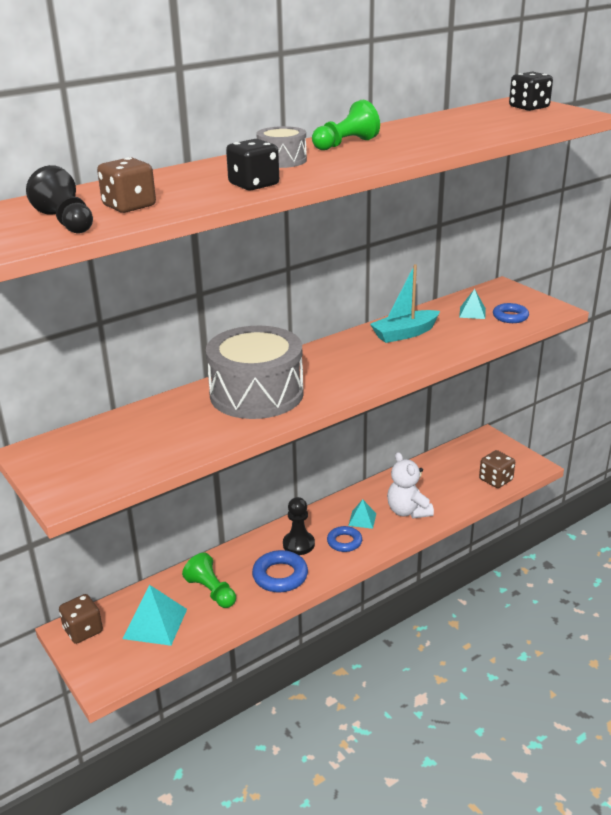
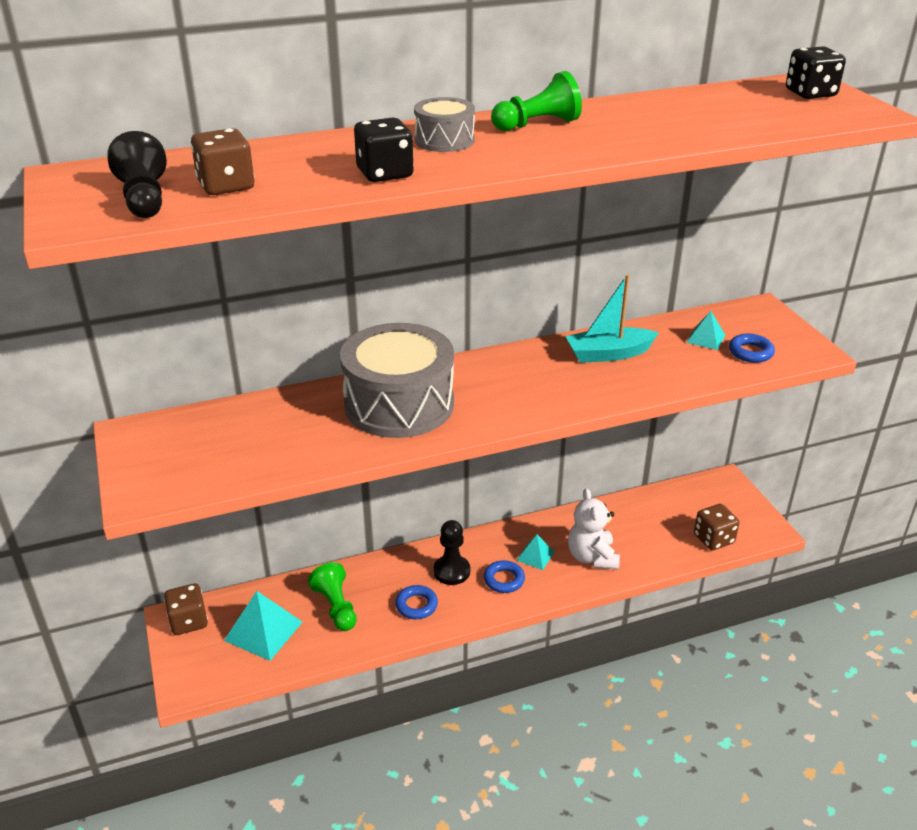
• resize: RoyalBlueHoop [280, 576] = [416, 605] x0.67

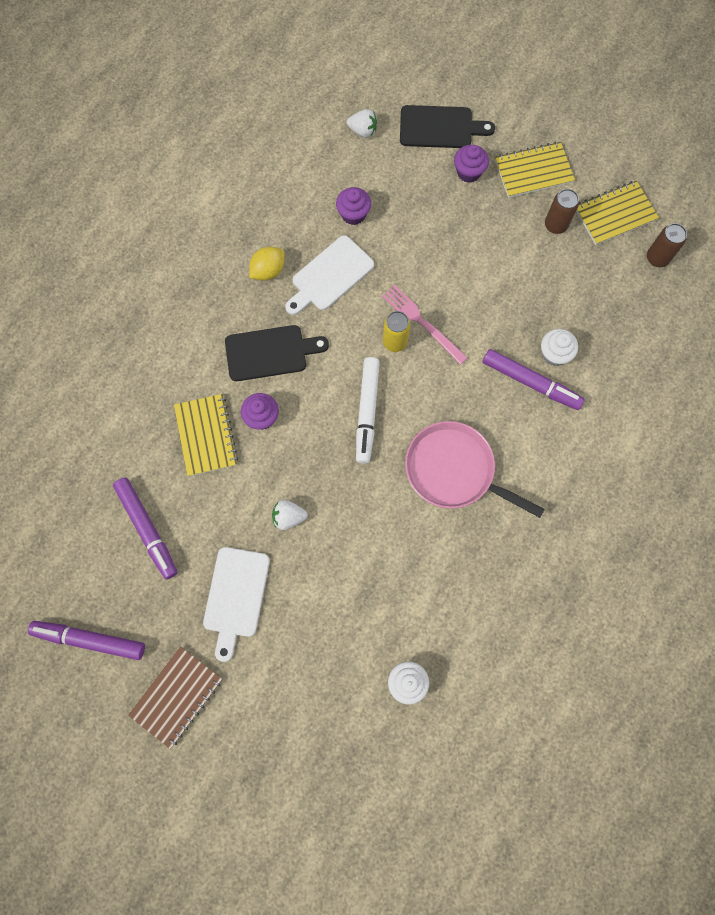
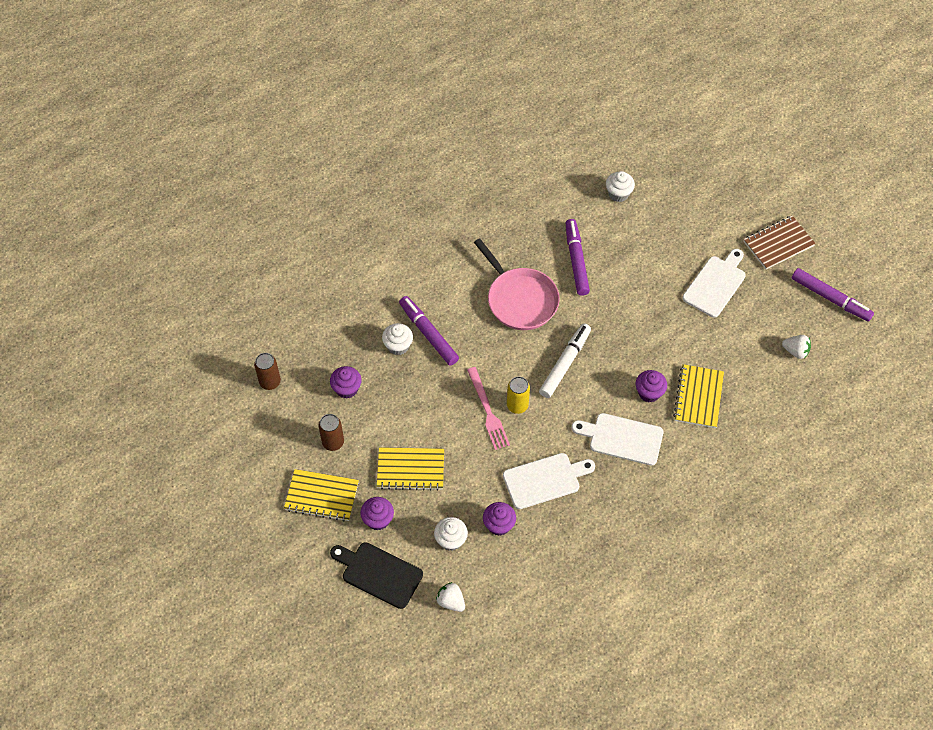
• delete: BrightYellowCitrusFruit [268, 271]
• insert: RoyalPurpleCupcake [347, 389]
• insert: SnowWhiteCupcake [451, 540]
• move: RoyalPurpleMarkerPen [147, 529] to [576, 260]
• move: SnowWhiteToyStrawberry [289, 517] to [795, 351]
• move: BrightYellowExerciseBook [614, 214] to [410, 470]
• recolor: JetBlackChoppingBoard [270, 353] to SnowWhiteChoppingBoard [622, 438]

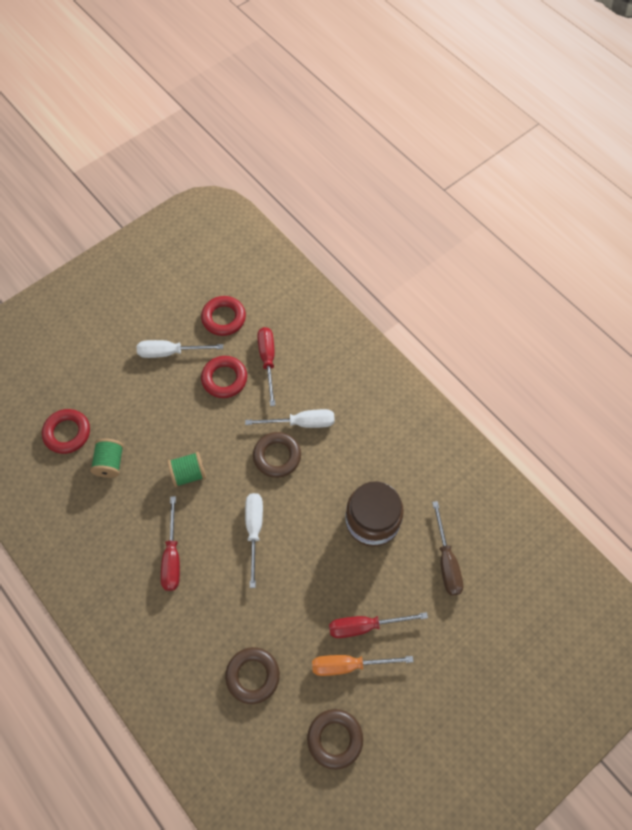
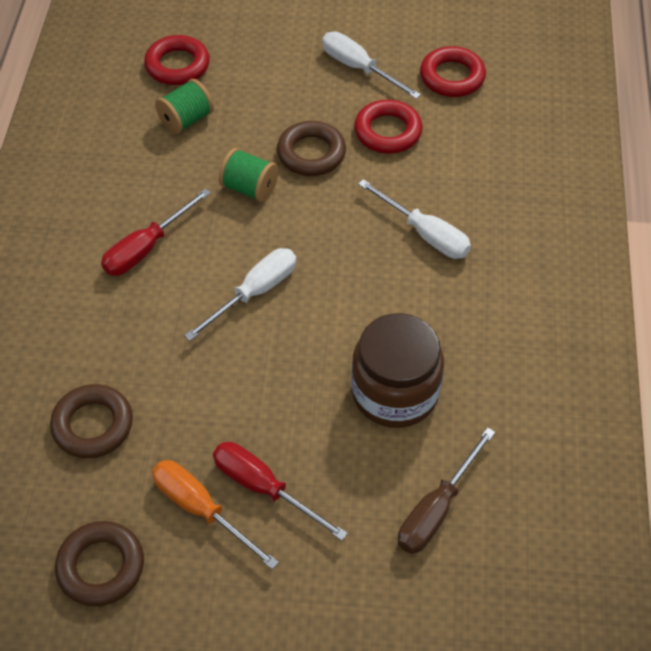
• delete: CrimsonFlatScrewdriver [268, 361]
• move: DarkBrownHoop [277, 456] to [311, 153]

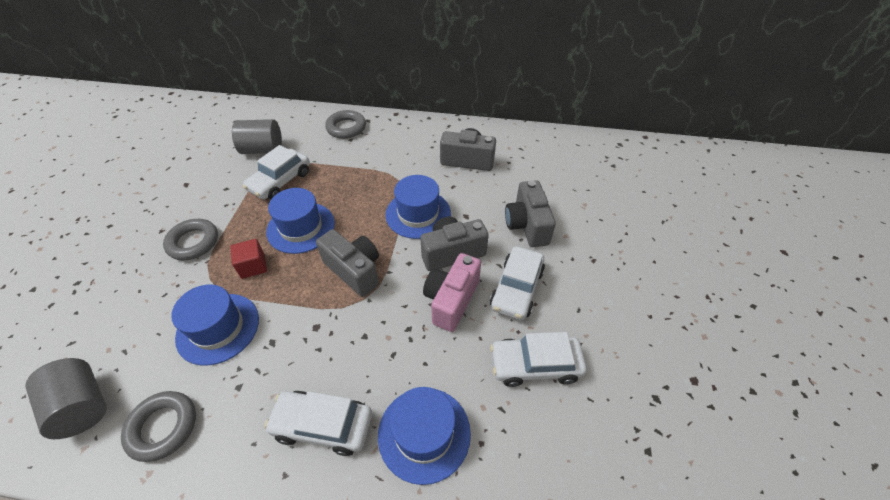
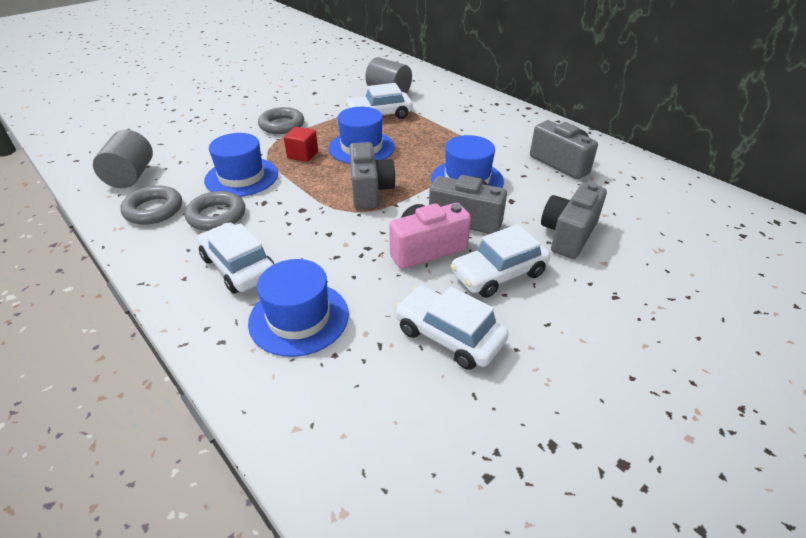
• move: GreyHoop [346, 128] to [217, 216]

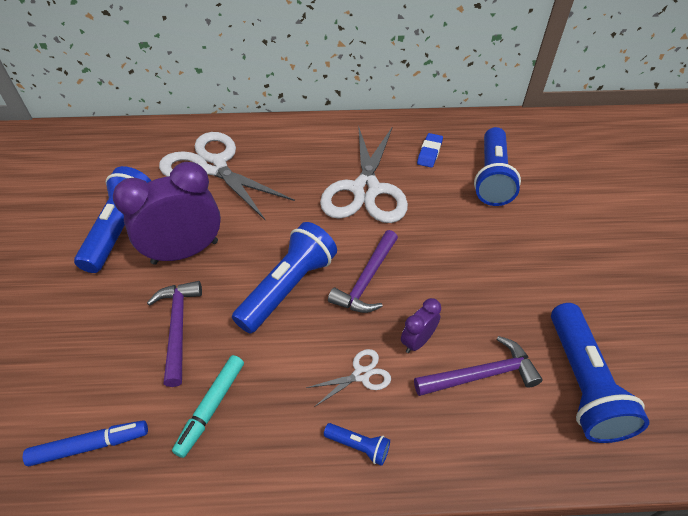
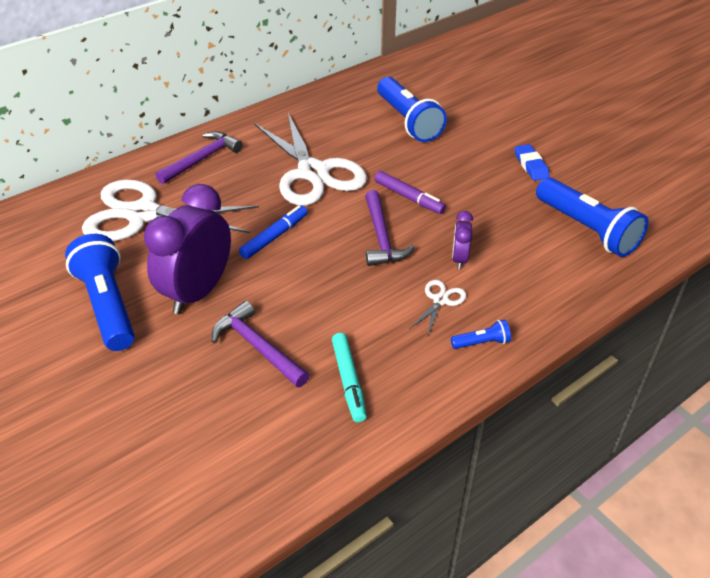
• delete: RoyalBlueTorch [288, 287]
• insert: RoyalPurpleMarkerPen [409, 197]
• move: RoyalBlueMarkerPen [90, 446] to [274, 237]
• move: RoyalPurpleClawHammer [481, 375] to [202, 159]
• move: RoyalBluePencilEraser [429, 153] to [531, 165]

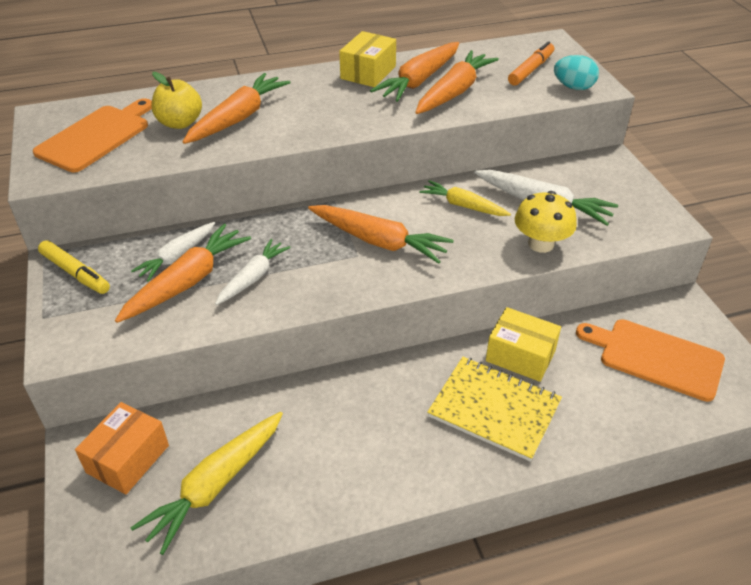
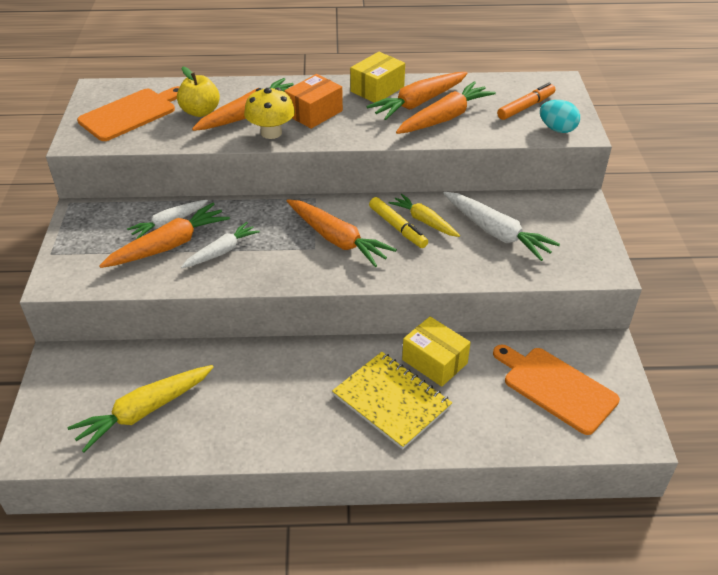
• move: BrightYellowMarkerPen [75, 273] to [397, 227]
• move: BrightOrangePackage [128, 459] to [314, 113]
• move: BrightYellowFungus [541, 244] to [271, 132]

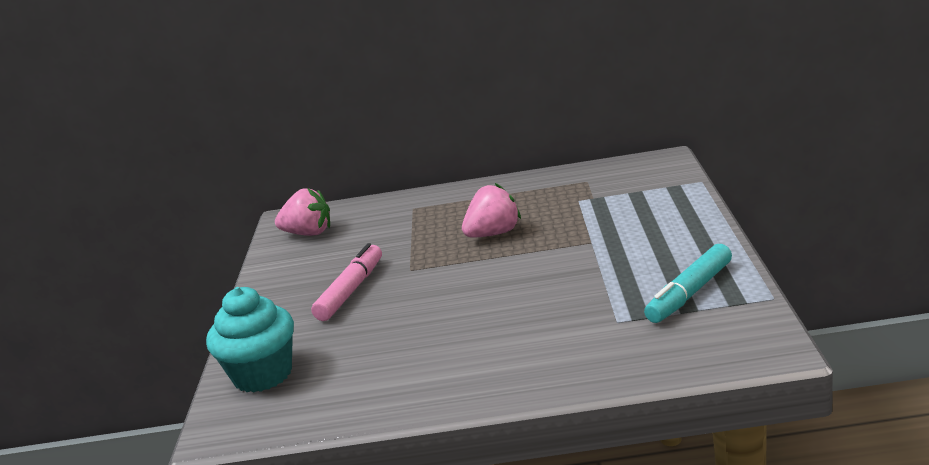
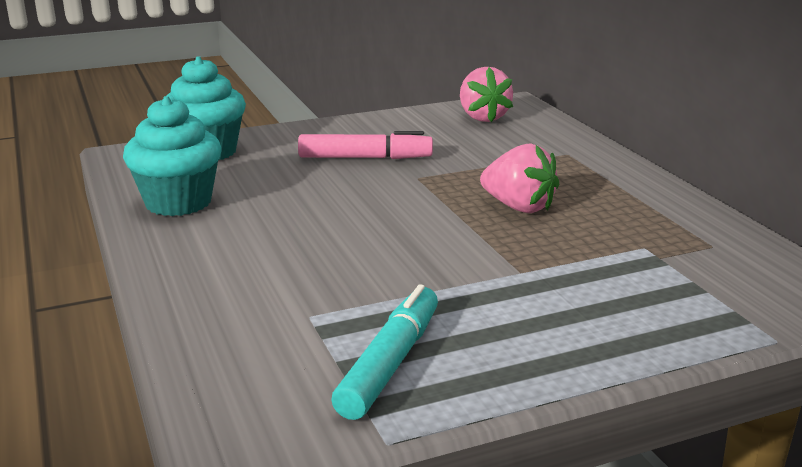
• insert: TurquoiseCupcake [178, 202]
• rotate: TurquoiseMarkerPen [689, 293] = [390, 363] 90 degrees clockwise

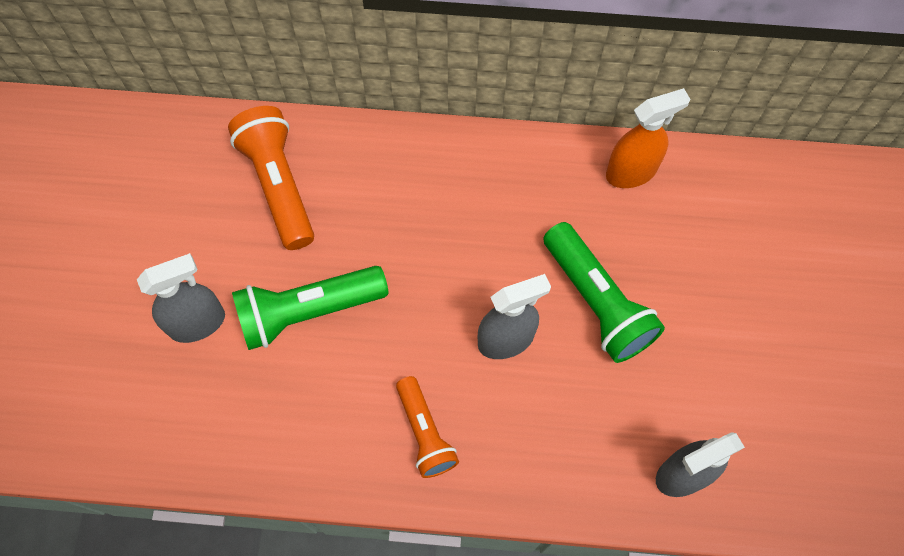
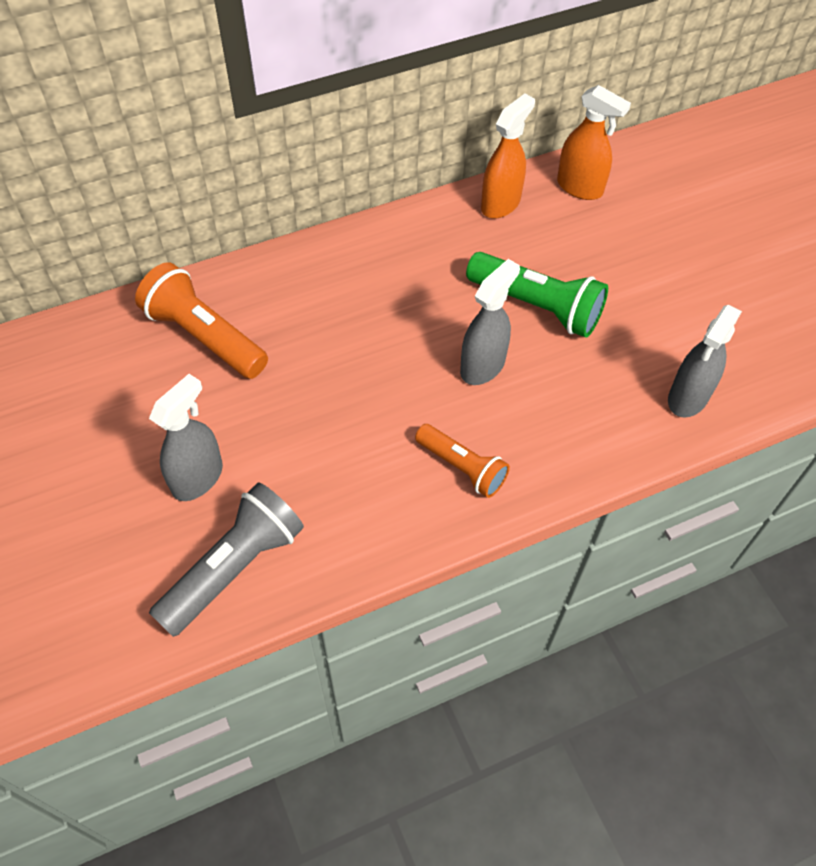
• delete: LeafGreenTorch [308, 312]
• insert: GreyTorch [234, 567]
• insert: BrightOrangeSprayBottle [580, 187]

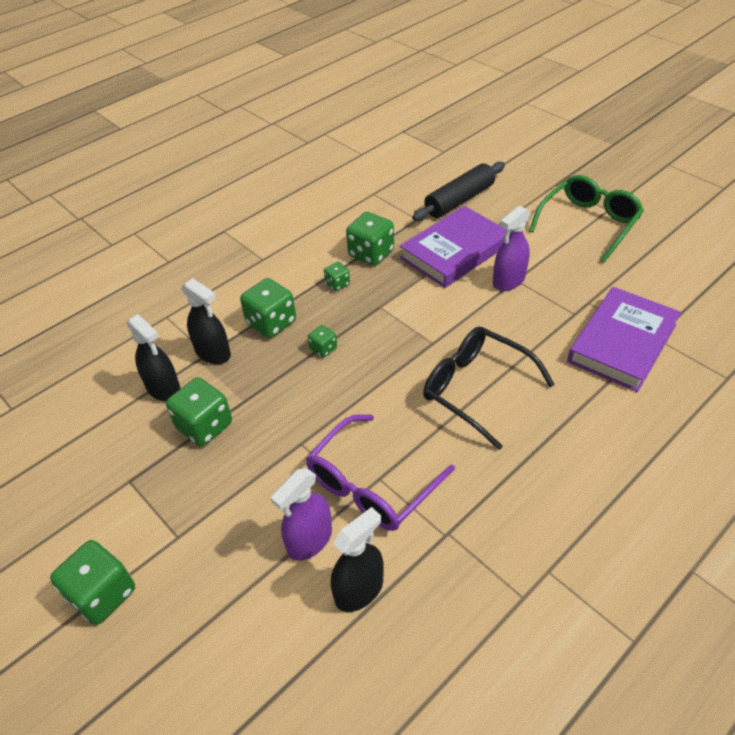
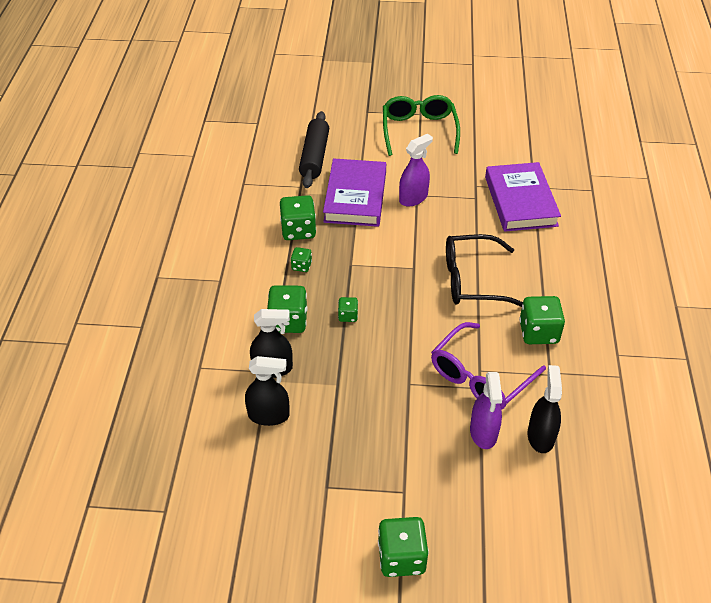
• move: LeafGreenDie [204, 426] to [538, 332]
• rotate: RoyalPurpleEyeglasses [371, 485] = [480, 377] 45 degrees clockwise
• rotate: RoyalPurpleSprayBottle [508, 280] = [413, 198] 135 degrees counterclockwise

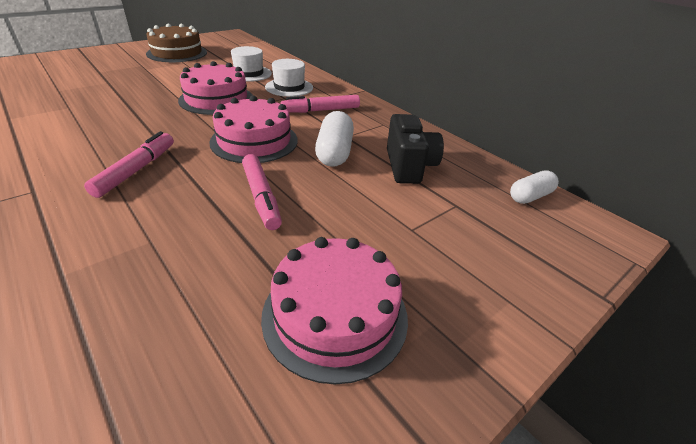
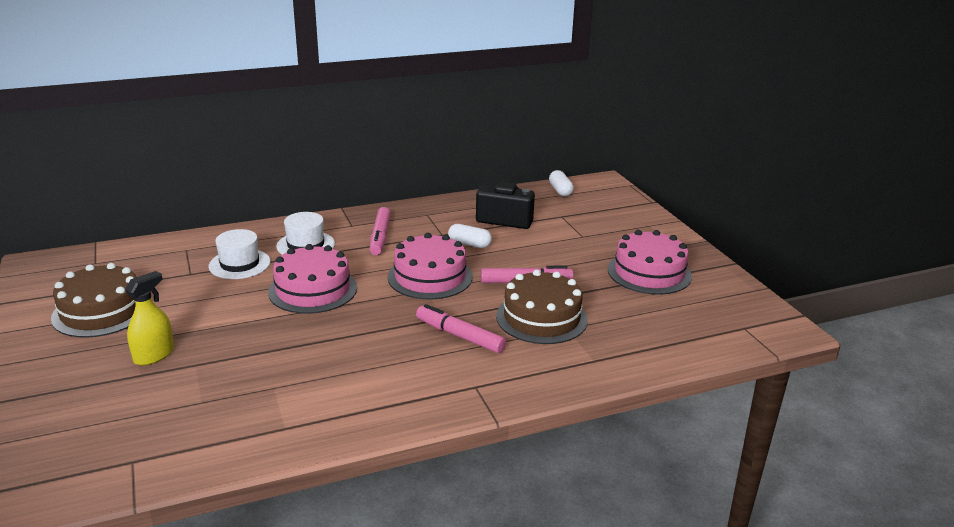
• insert: BrightYellowSprayBottle [154, 355]
• insert: DarkBrownLayerCake [541, 318]
• resize: SnowWhiteCapsule [334, 152] = [469, 244] x0.65

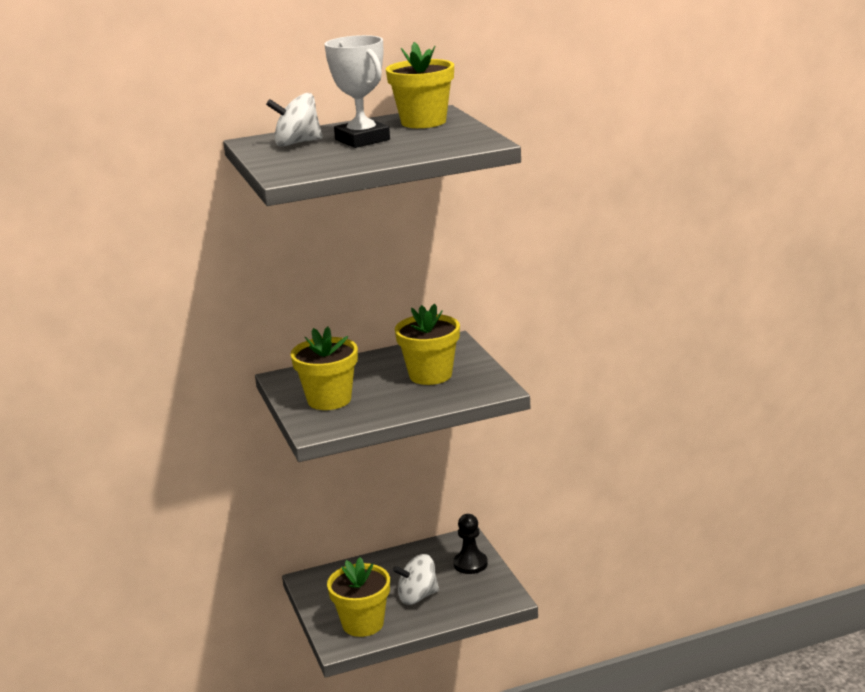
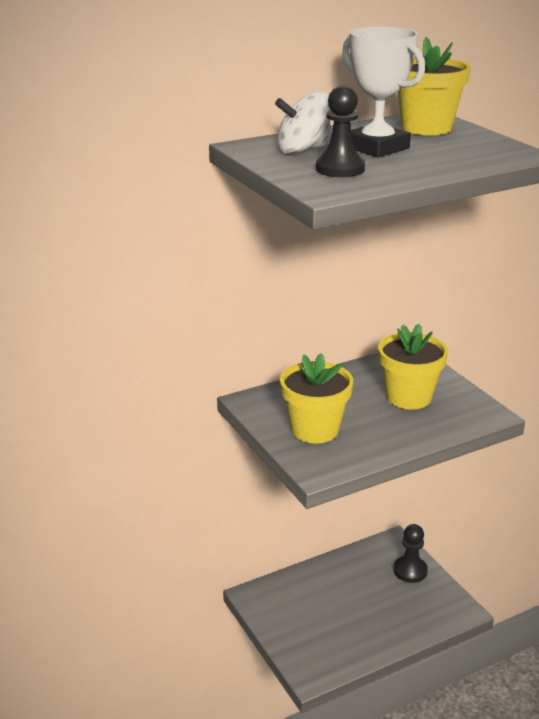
• delete: BrightYellowFlowerPot [363, 624]
• delete: SnowWhiteToyTop [417, 596]
• insert: JetBlackPawn [340, 169]

